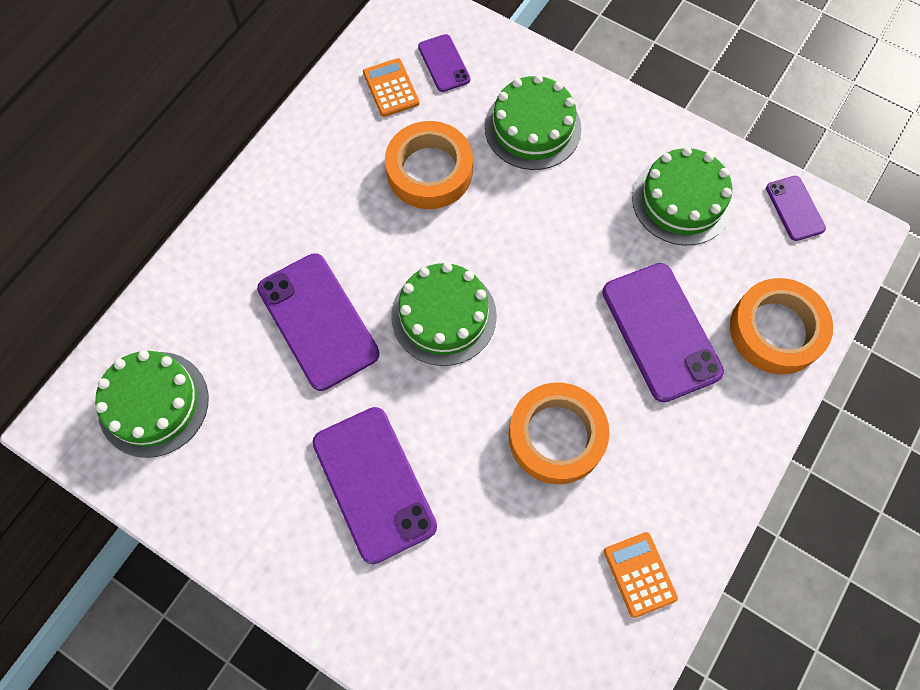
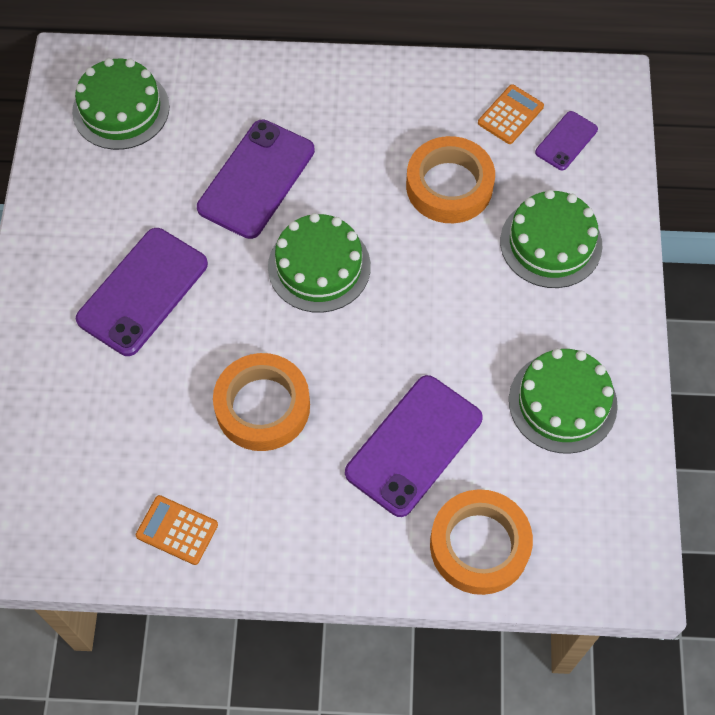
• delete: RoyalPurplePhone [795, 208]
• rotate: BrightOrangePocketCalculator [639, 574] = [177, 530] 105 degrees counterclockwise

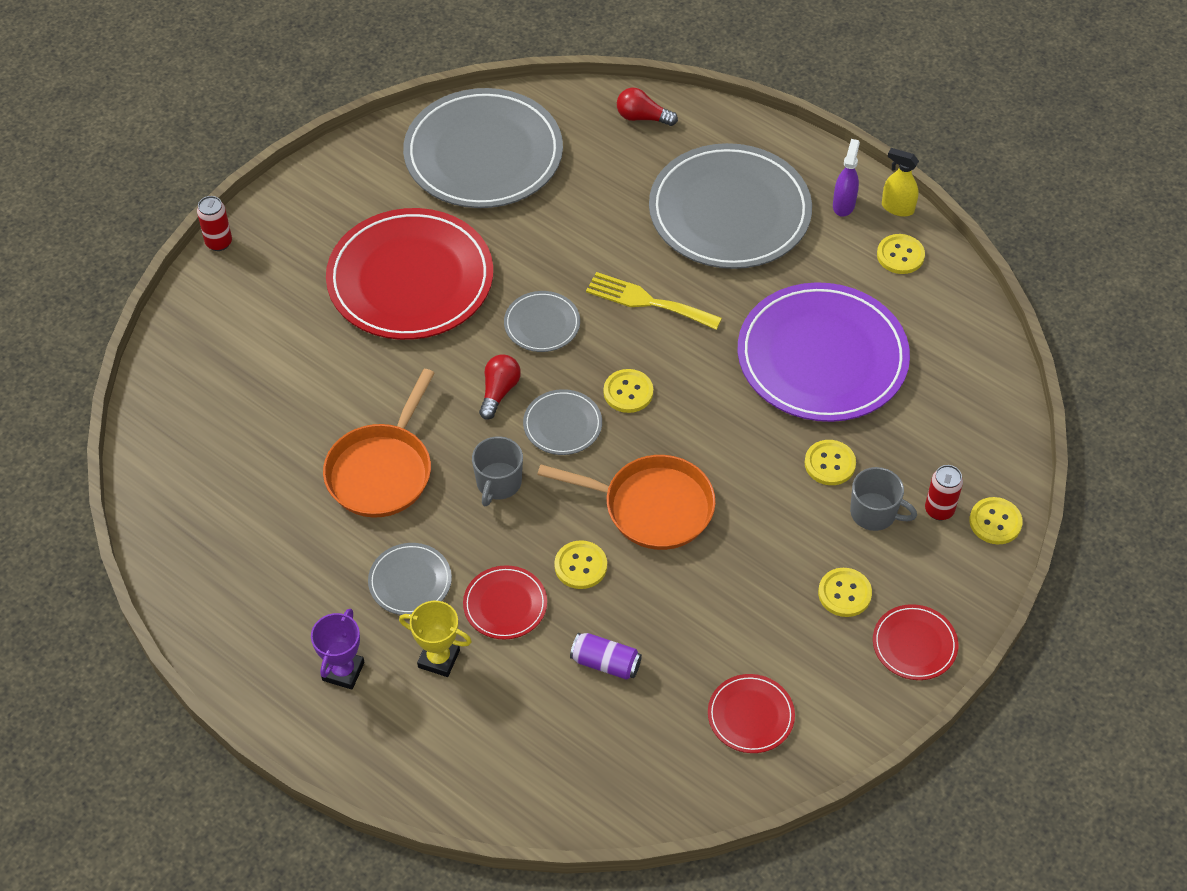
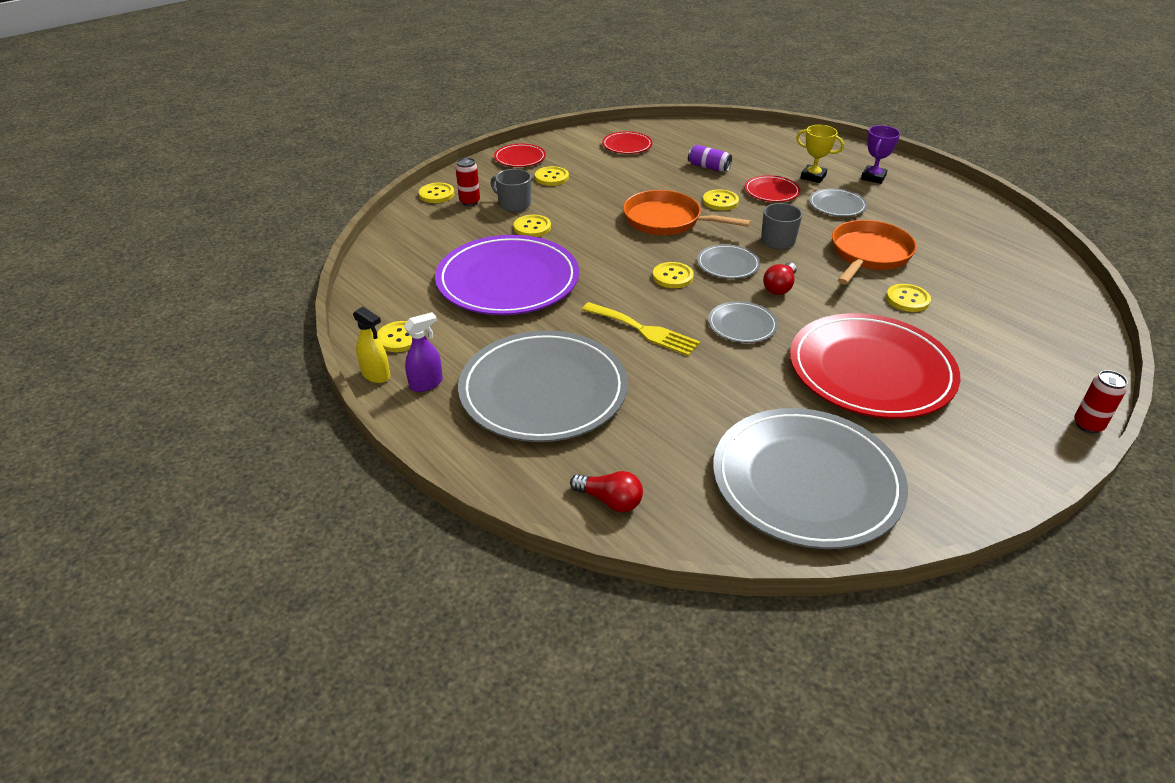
• insert: BrightYellowShirtButton [907, 299]
• rotate: RoyalPurpleSprayBottle [843, 204] = [426, 384] 150 degrees counterclockwise

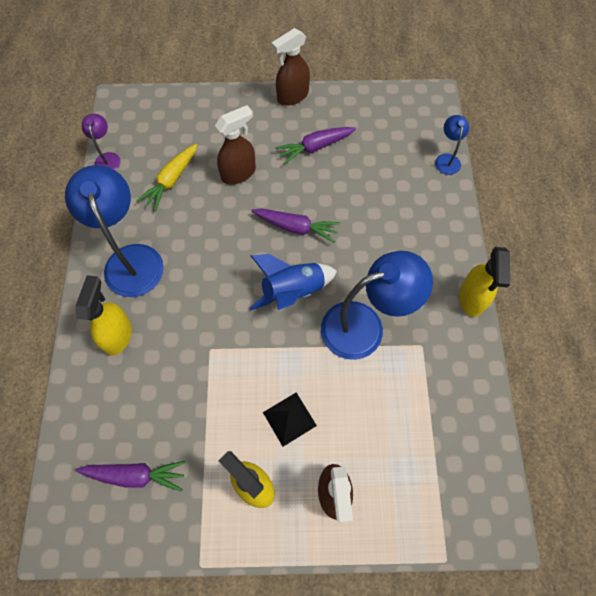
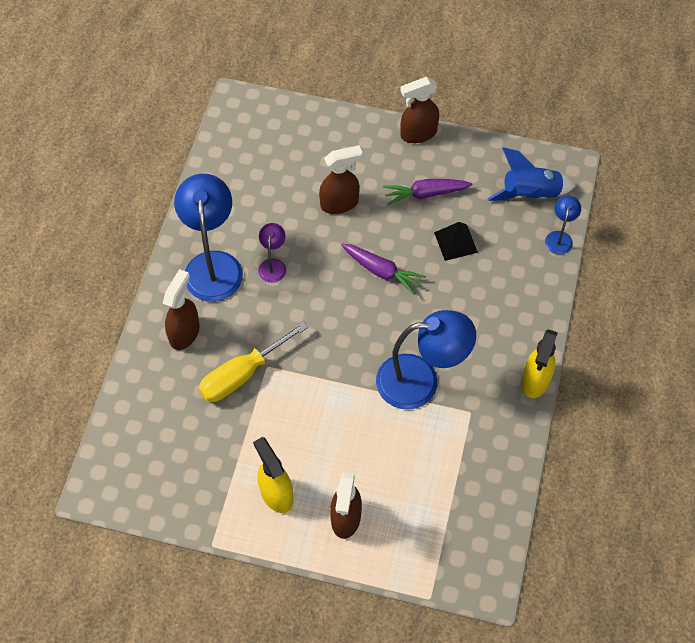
• delete: RoyalPurpleCarrot [135, 475]
• delete: BrightYellowCarrot [171, 180]
• insert: BrightYellowFlatScrewdriver [242, 374]
• move: RoyalPurpleReadingLamp [107, 158] to [273, 265]
• move: RoyalBlueRocket [293, 291] to [530, 194]
• move: JetBlackPyramidShape [289, 419] to [456, 242]
• recolor: BrightYellowSprayBottle [118, 335] to DarkBrownSprayBottle [184, 333]

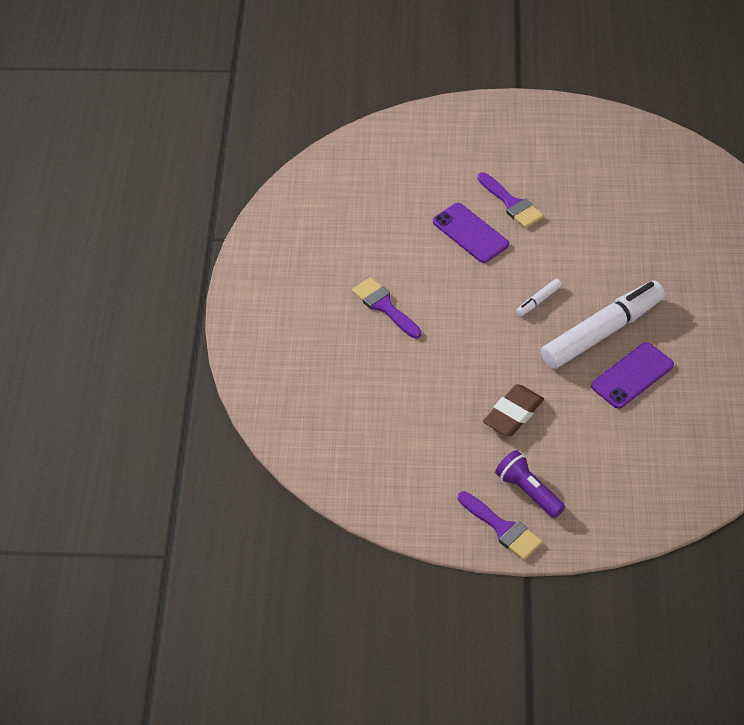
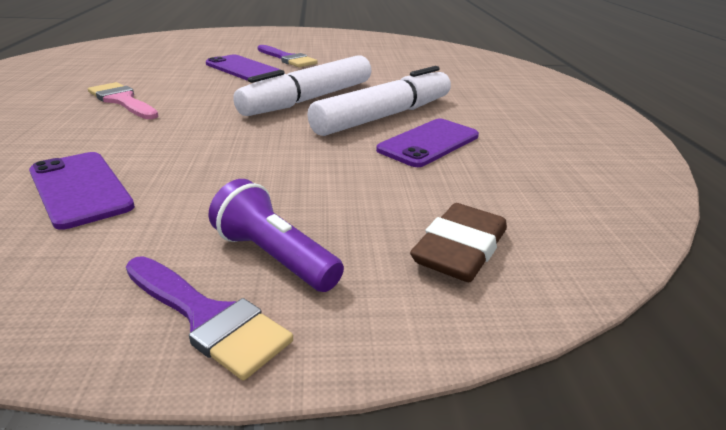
• insert: RoyalPurplePhone [80, 189]
• move: DarkBrownPencilEraser [513, 414] to [459, 250]
• recolor: RoyalPurplePaintBrush [384, 306] to RosyPaintBrush [122, 101]
• resize: SnowWhiteMarkerPen [538, 301] = [309, 99] x2.48

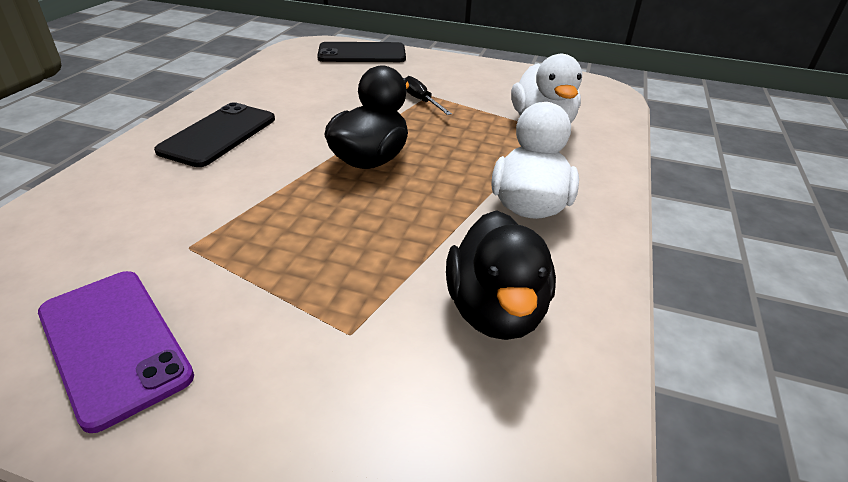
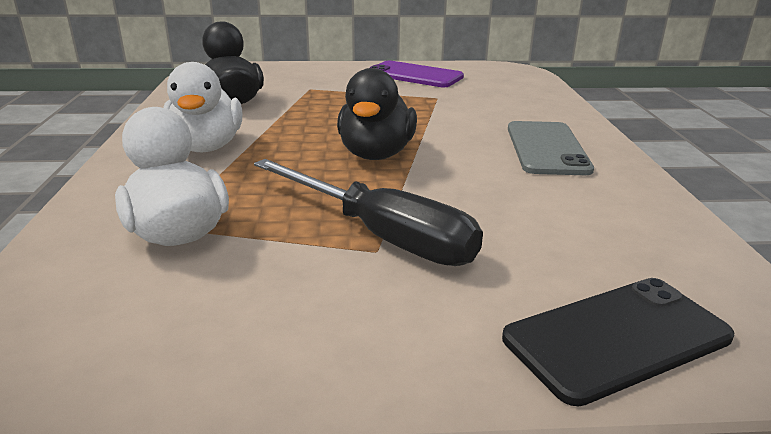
• recolor: JetBlackPhone [218, 135] to GreyPhone [546, 148]
• resize: JetBlackFlatScrewdriver [421, 101] = [380, 235] x2.05

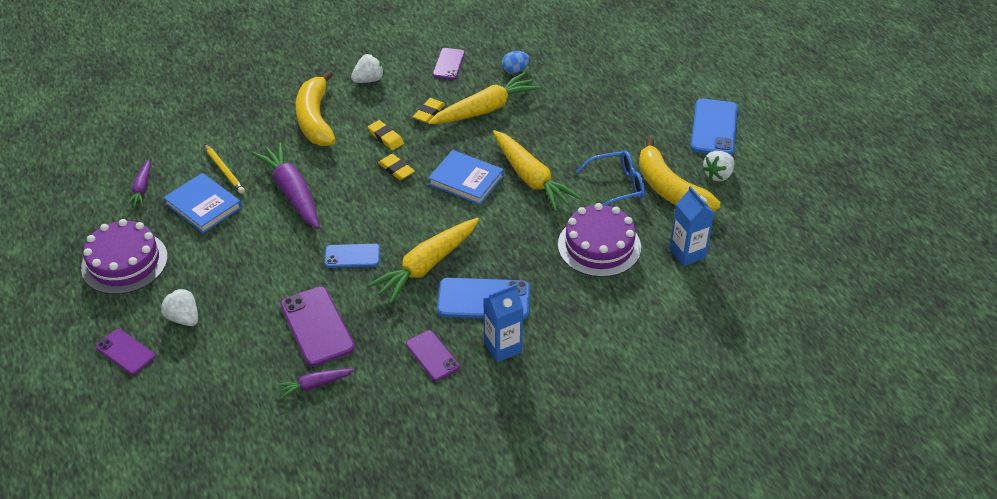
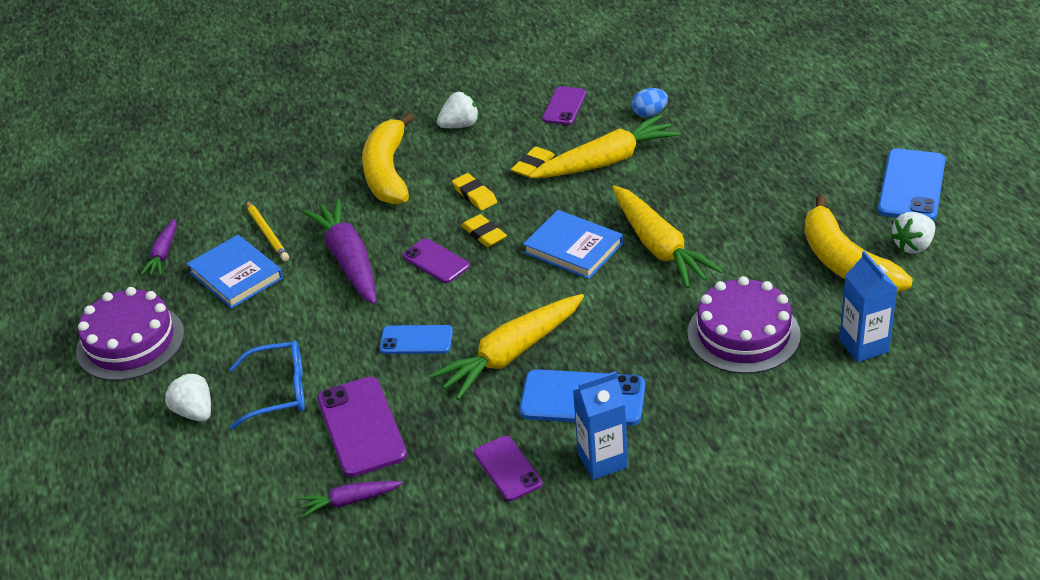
• move: RoyalPurplePhone [125, 352] to [436, 261]
• move: RoyalBlueEyeglasses [617, 186] to [280, 391]

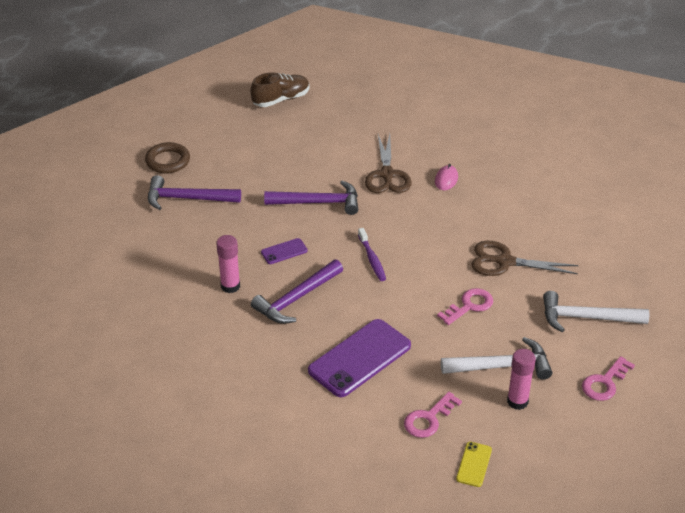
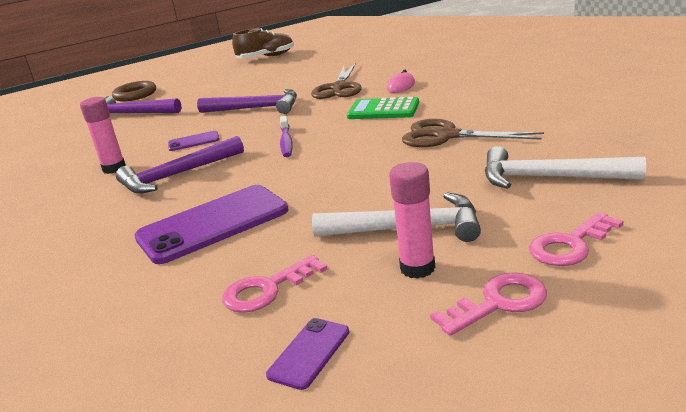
• insert: LeafGreenPocketCalculator [383, 110]
• move: RosyKey [469, 306] to [498, 303]
• recolor: BrightYellowPhone [474, 464] to RoyalPurplePhone [309, 353]

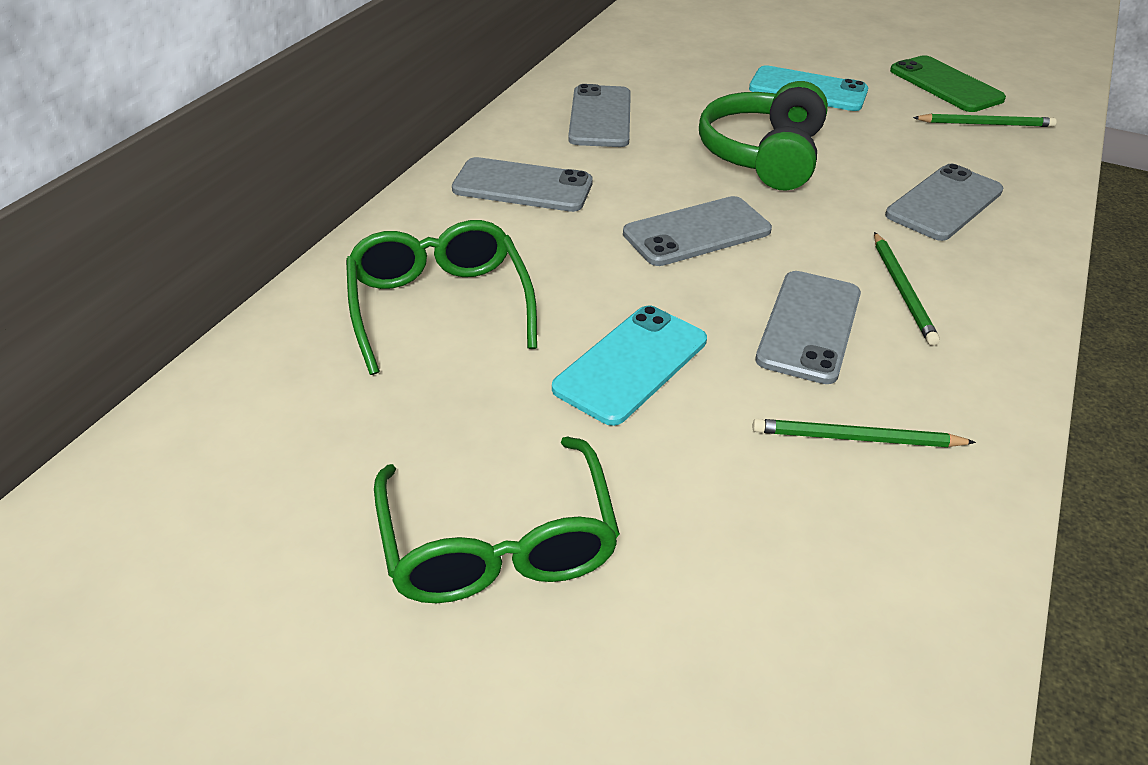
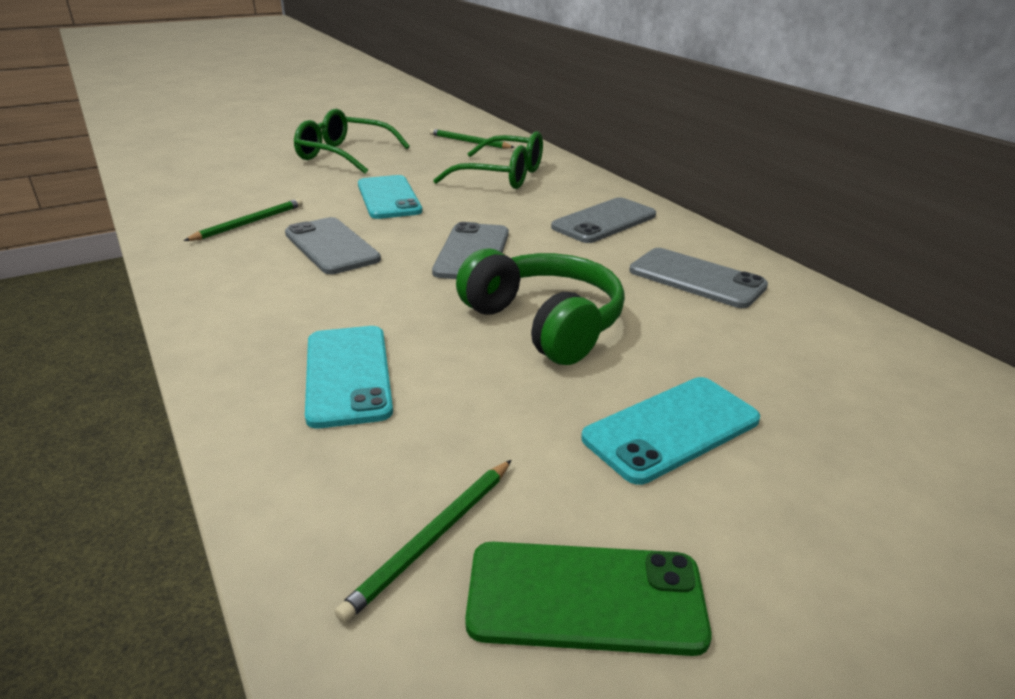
• move: LeafGreenPencil [902, 290] to [469, 142]
• recolor: GreyPhone [944, 203] to TurquoisePhone [348, 375]

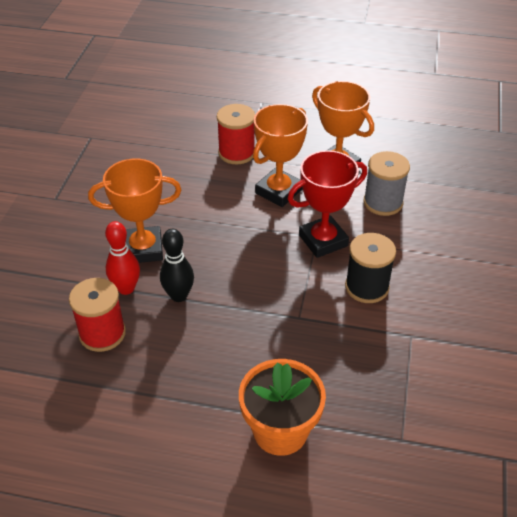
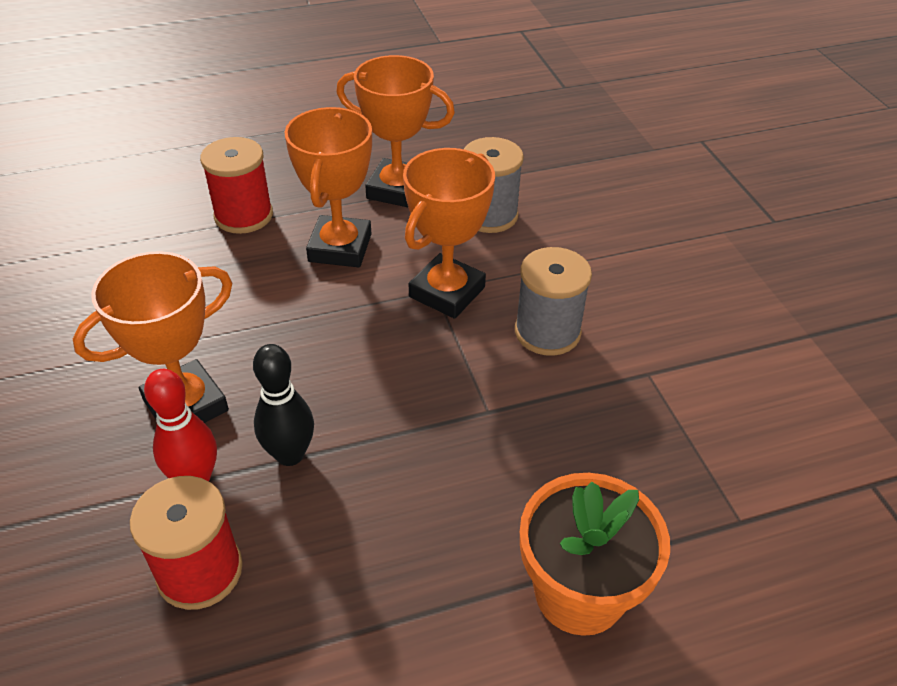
• recolor: CrimsonPrizeCup [323, 240] to BrightOrangePrizeCup [447, 292]
• recolor: JetBlackSpool [367, 287] to GreySpool [547, 332]

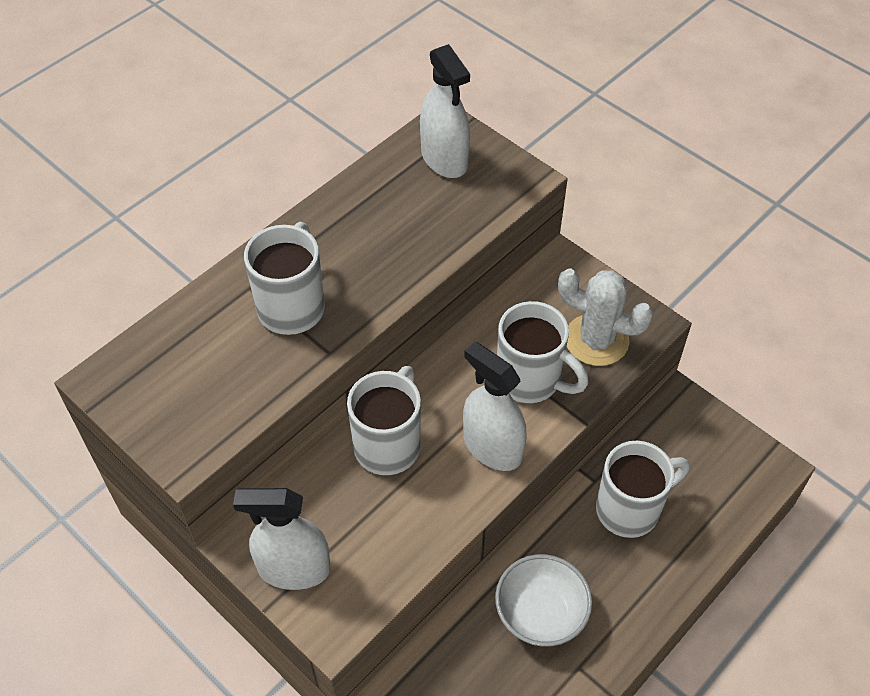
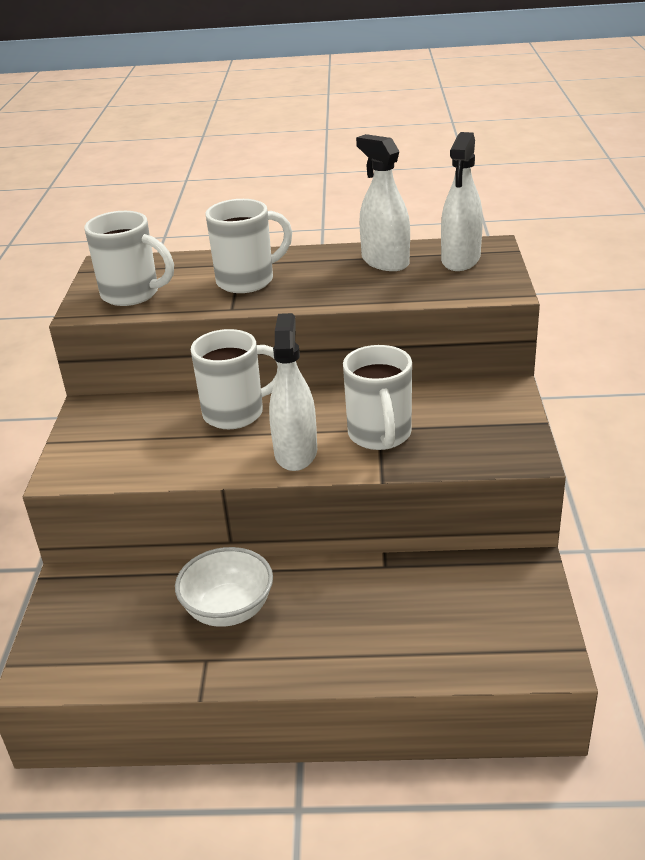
• delete: SnowWhiteSaguaroCactus [596, 340]
• move: SnowWhiteSprayBottle [294, 569] to [385, 261]
• move: SnowWhiteCoffeeMug [630, 509] to [132, 294]

